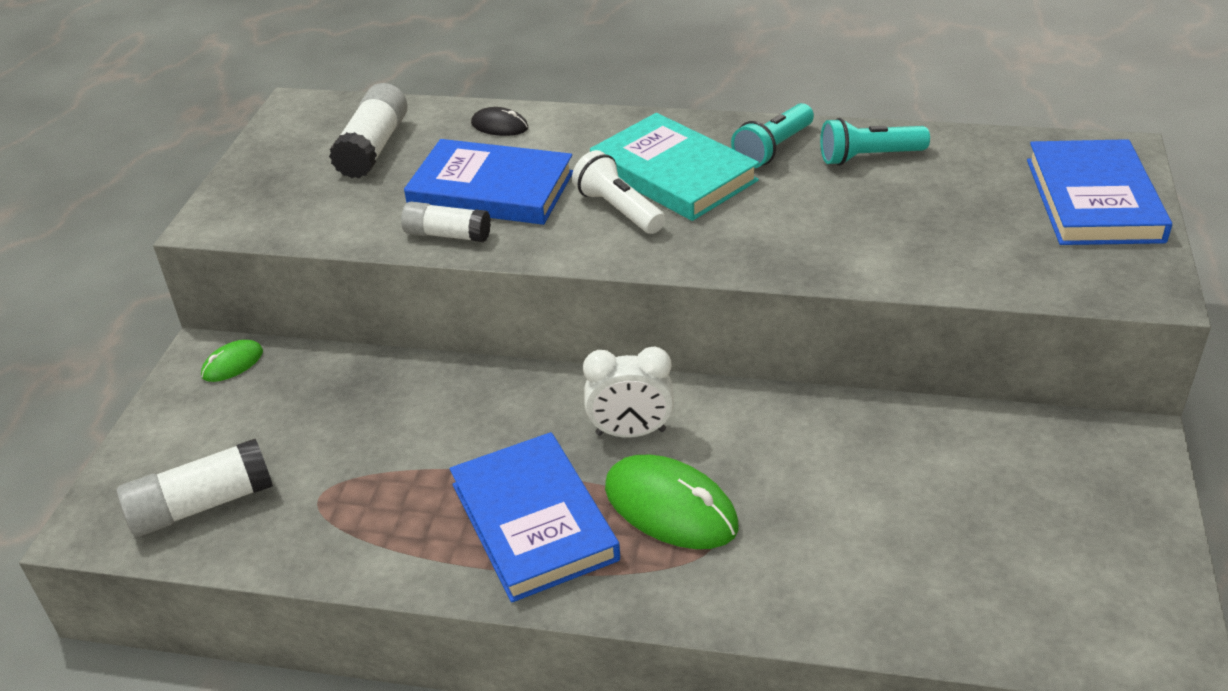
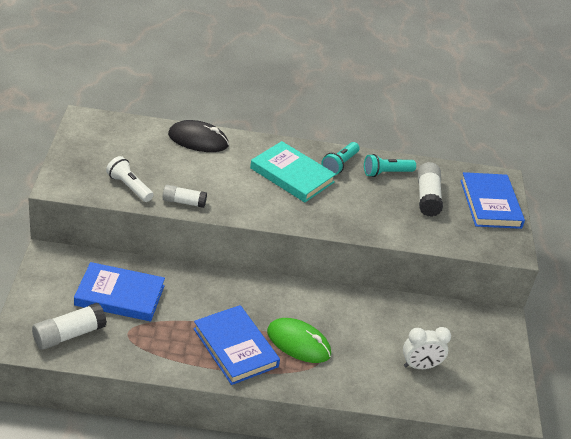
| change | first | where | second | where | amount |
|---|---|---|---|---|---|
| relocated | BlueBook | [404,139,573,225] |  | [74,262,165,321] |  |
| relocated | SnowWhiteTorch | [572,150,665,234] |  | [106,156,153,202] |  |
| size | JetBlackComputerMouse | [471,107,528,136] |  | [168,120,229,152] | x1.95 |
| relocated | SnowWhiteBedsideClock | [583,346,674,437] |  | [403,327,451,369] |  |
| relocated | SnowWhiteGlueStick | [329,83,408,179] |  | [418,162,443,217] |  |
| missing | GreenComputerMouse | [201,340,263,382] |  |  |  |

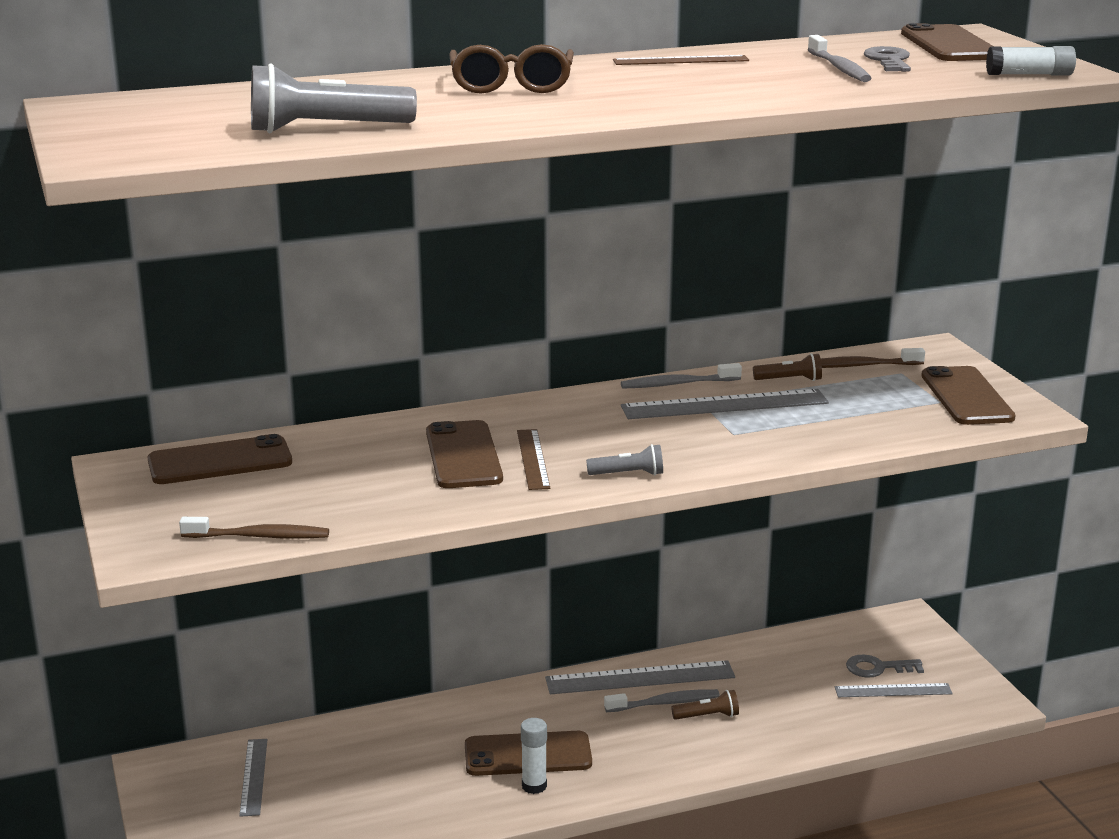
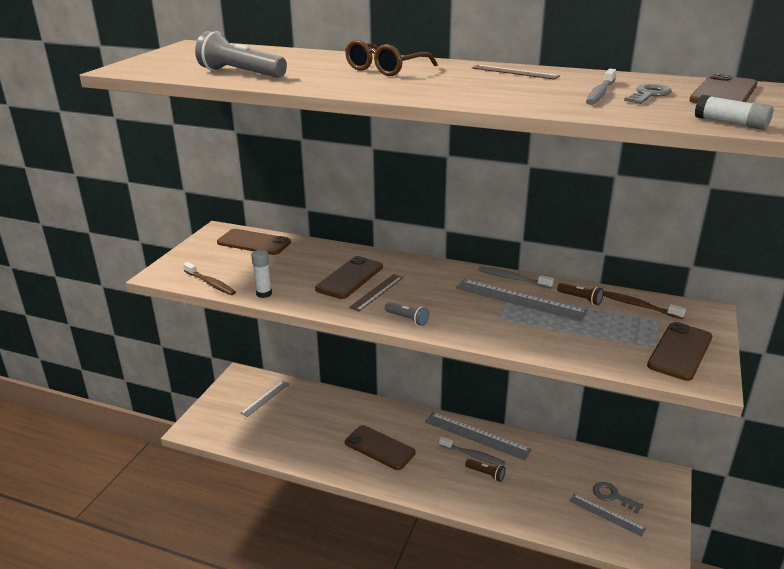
| change | first | where | second | where | amount |
|---|---|---|---|---|---|
| relocated | SnowWhiteGlueStick | [521,718,547,794] |  | [251,250,272,298] |  |

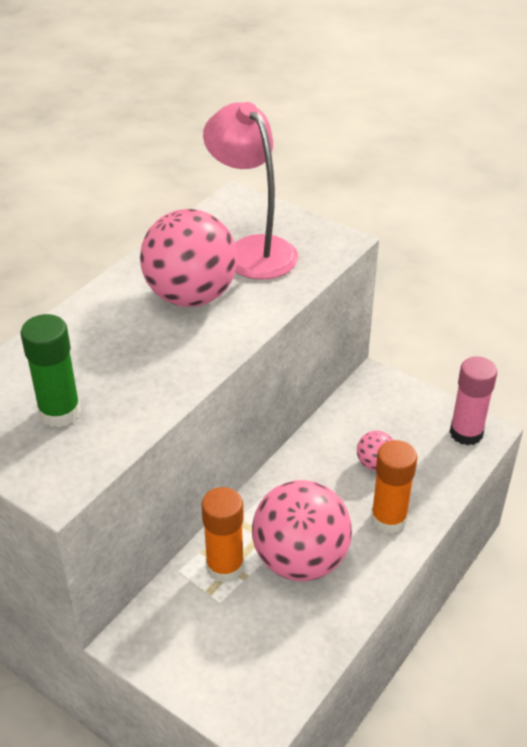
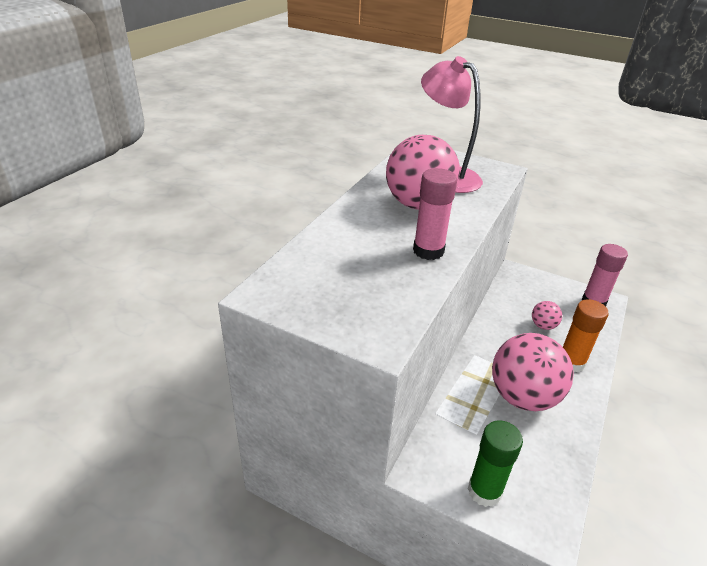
| change | first | where | second | where | amount |
|---|---|---|---|---|---|
| appeared |  |  | PinkGlueStick | [413,168,457,260] |  |
| relocated | GreenGlueStick | [21,314,81,428] |  | [468,420,523,507] |  |
| missing | BrightOrangeGlueStick | [201,487,244,583] |  |  |  |

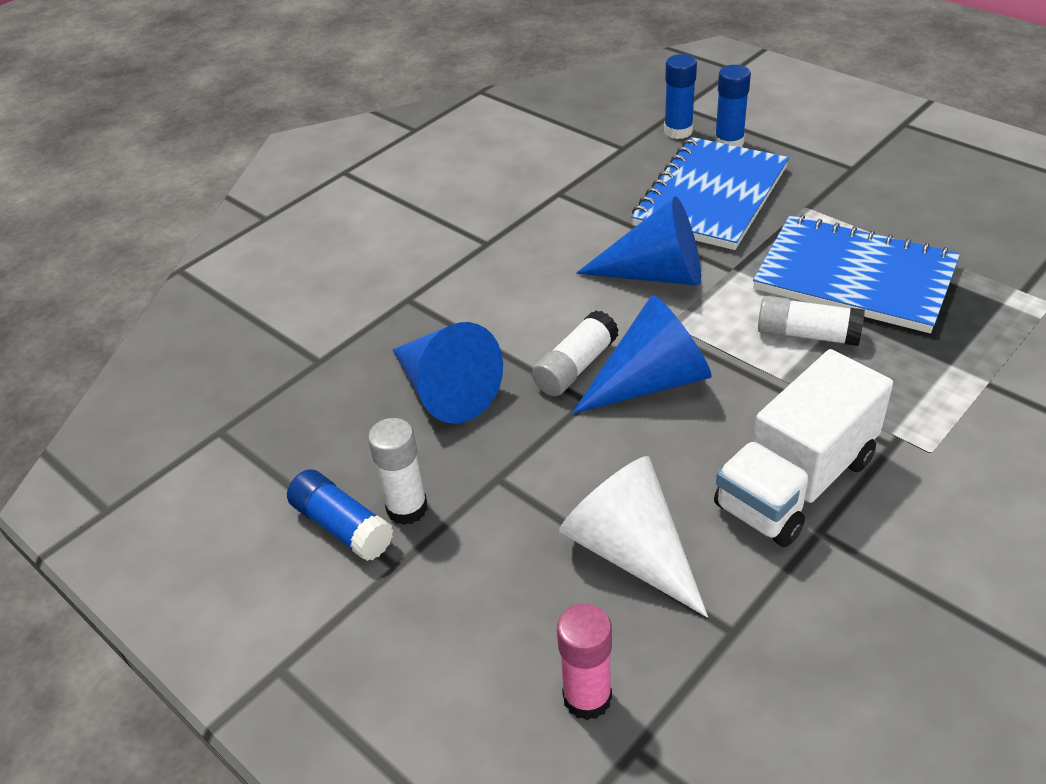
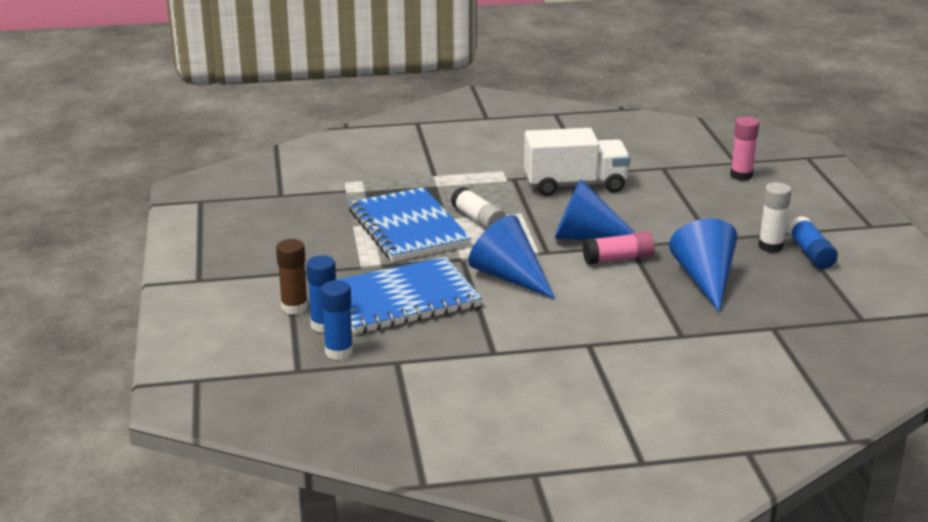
| change | first | where | second | where | amount |
|---|---|---|---|---|---|
| appeared |  |  | DarkBrownGlueStick | [276,239,308,315] |  |
| colour | SnowWhiteGlueStick | [532,310,619,396] | PinkGlueStick | [583,231,655,264] |  |
| missing | SnowWhiteCone | [559,456,708,617] |  |  |  |

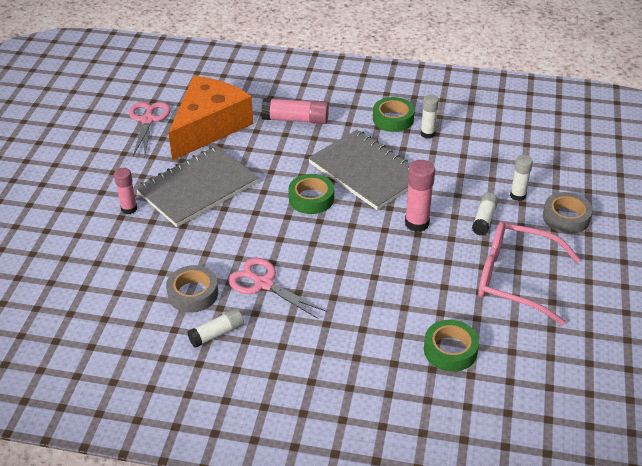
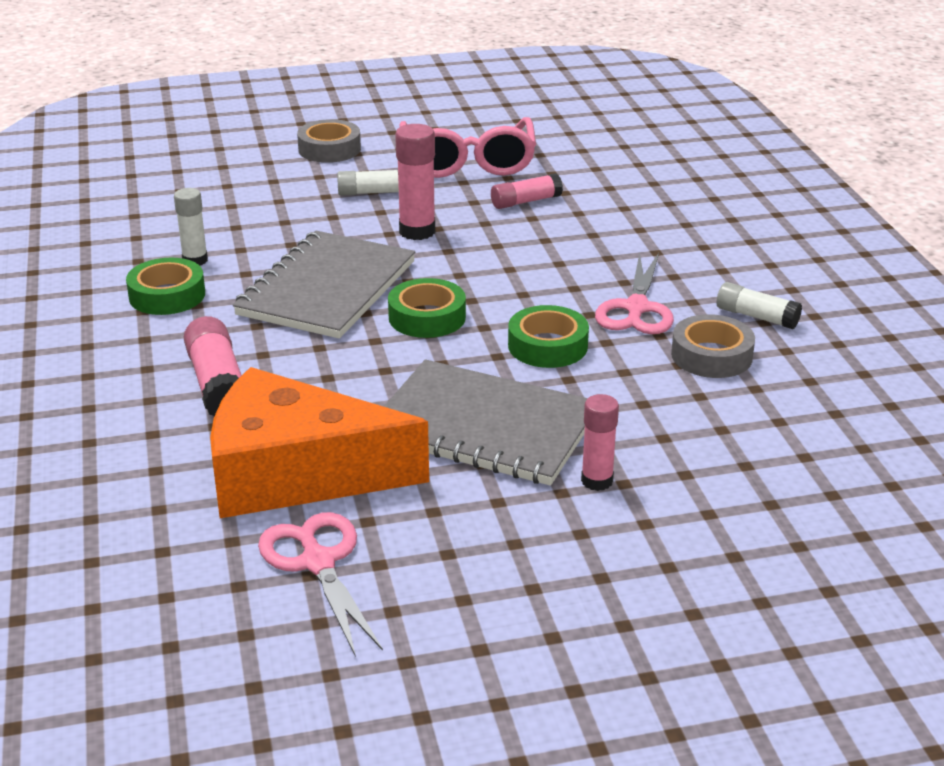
| change | first | where | second | where | amount |
|---|---|---|---|---|---|
| spun | PinkScissors | [129,102,170,156] |  | [258,512,383,657] | 90 degrees clockwise |
| appeared |  |  | PinkGlueStick | [491,173,563,209] |  |
| relocated | GreenRollOfTape | [424,320,479,372] |  | [508,305,589,368] |  |
| missing | SnowWhiteGlueStick | [510,155,533,201] |  |  |  |

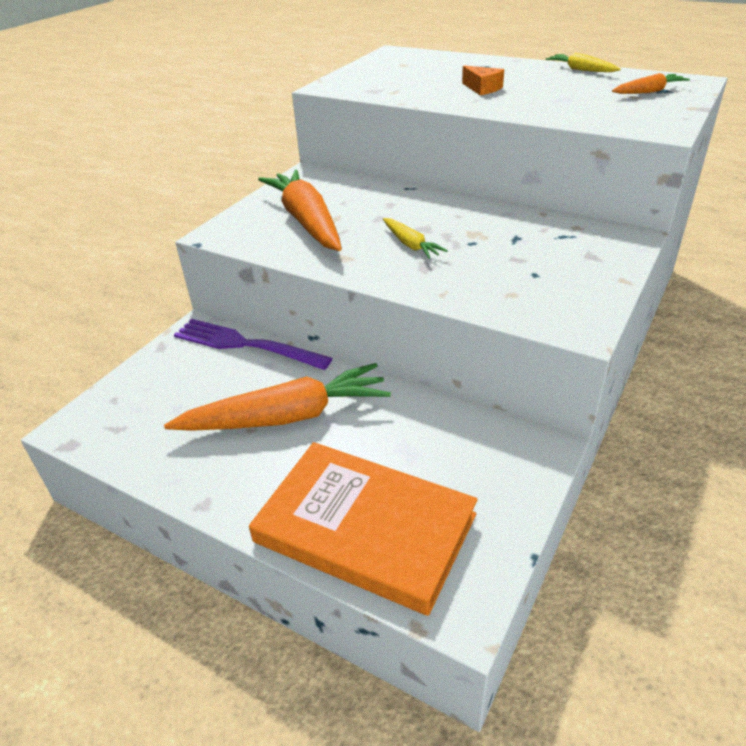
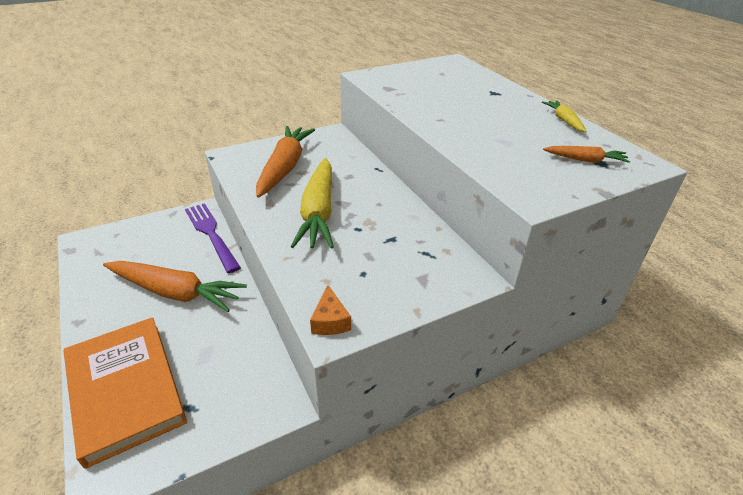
| change | first | where | second | where | amount |
|---|---|---|---|---|---|
| size | YellowRootVegetable | [383,218,448,259] |  | [291,158,334,249] | x2.10 |
| relocated | BrightOrangeCheeseWedge | [462,65,504,95] |  | [310,285,351,335] |  |

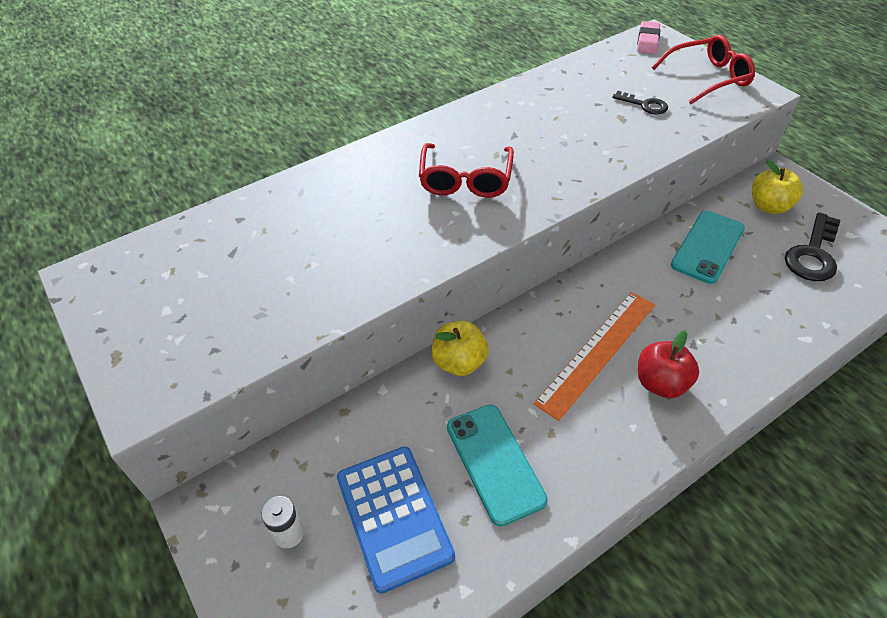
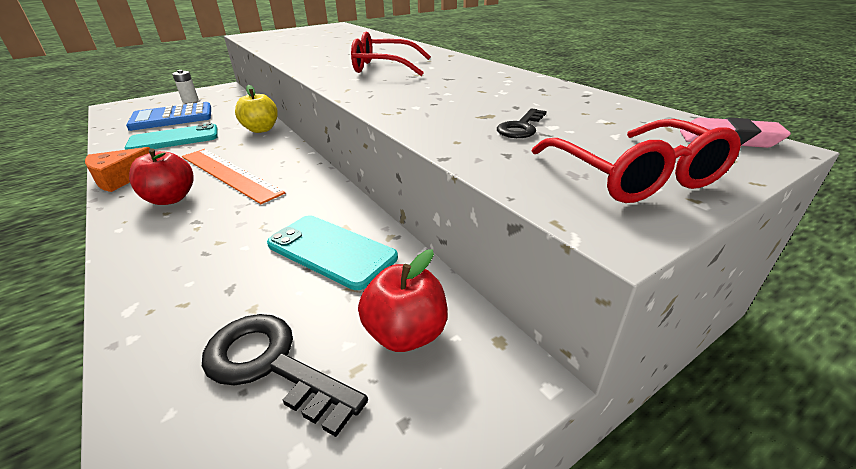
| change | first | where | second | where | amount |
|---|---|---|---|---|---|
| appeared |  |  | BrightOrangeCheeseWedge | [85,147,150,192] |  |
| colour | YellowAppleFruit | [752,159,803,214] | ScarletAppleFruit | [358,249,448,352] |  |

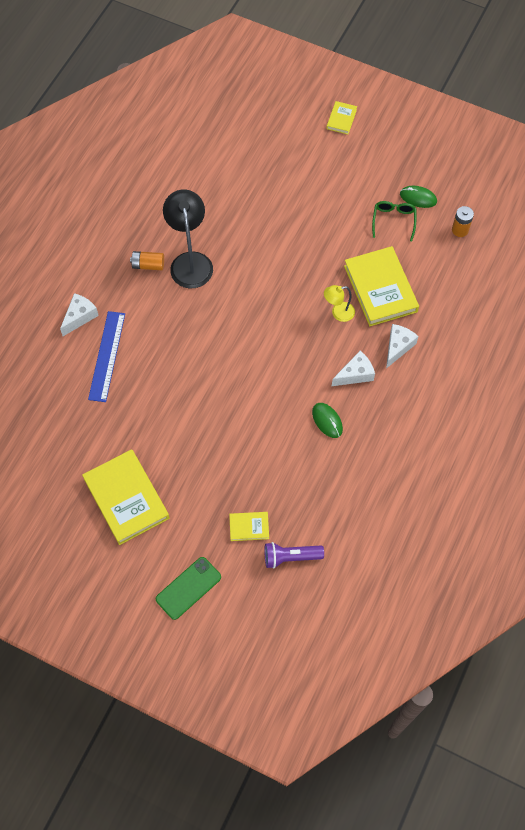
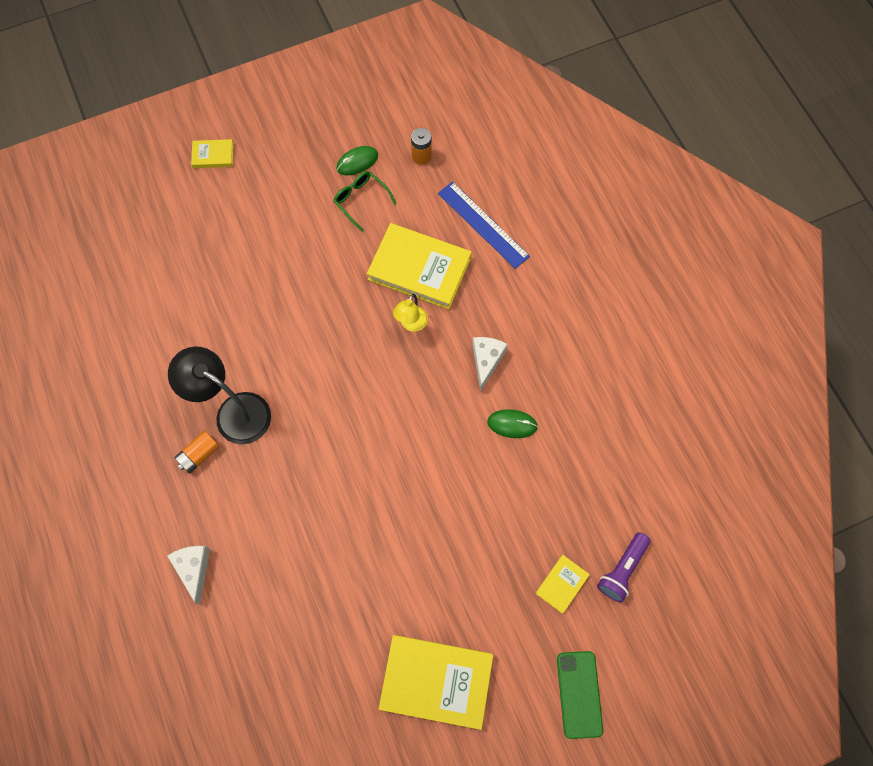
| change | first | where | second | where | amount |
|---|---|---|---|---|---|
| spun | YellowBook | [326,101,357,134] |  | [191,139,233,168] | 60 degrees counterclockwise |
| relocated | BlueRuler | [88,311,125,402] |  | [438,182,530,269] |  |
| missing | SnowWhiteCheeseWedge | [386,324,419,368] |  |  |  |

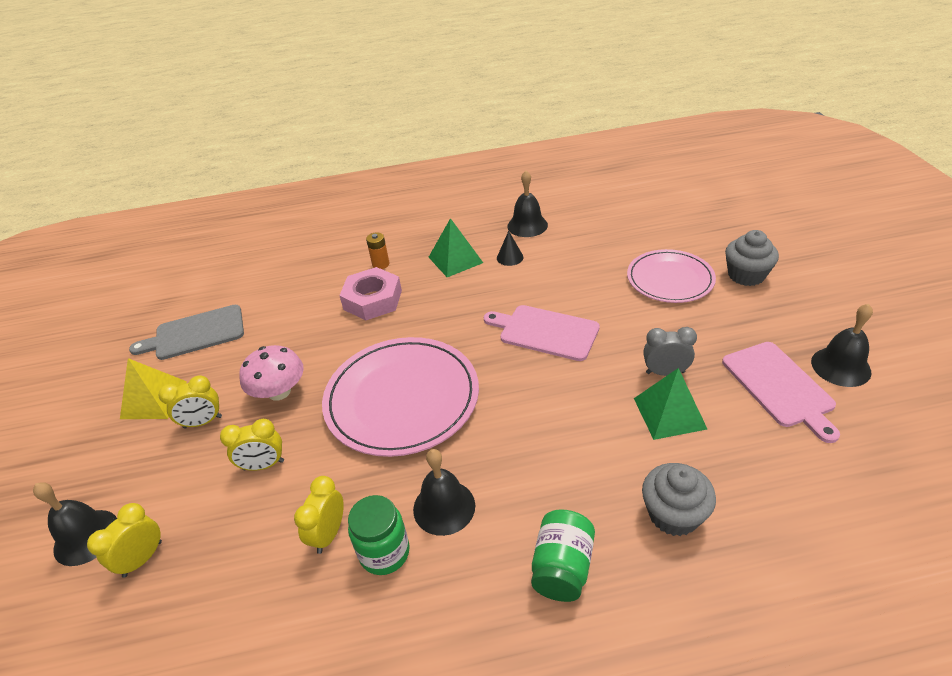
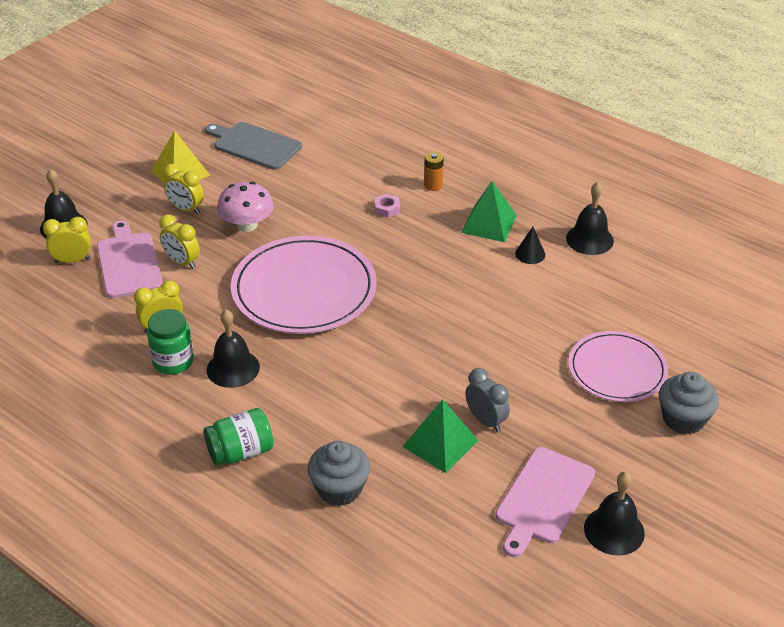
| change | first | where | second | where | amount |
|---|---|---|---|---|---|
| relocated | PinkCuttingBoard | [484,305,600,361] |  | [97,220,163,298] |  |
| size | PinkHexNut | [339,267,402,320] |  | [374,194,400,218] | x0.45 |

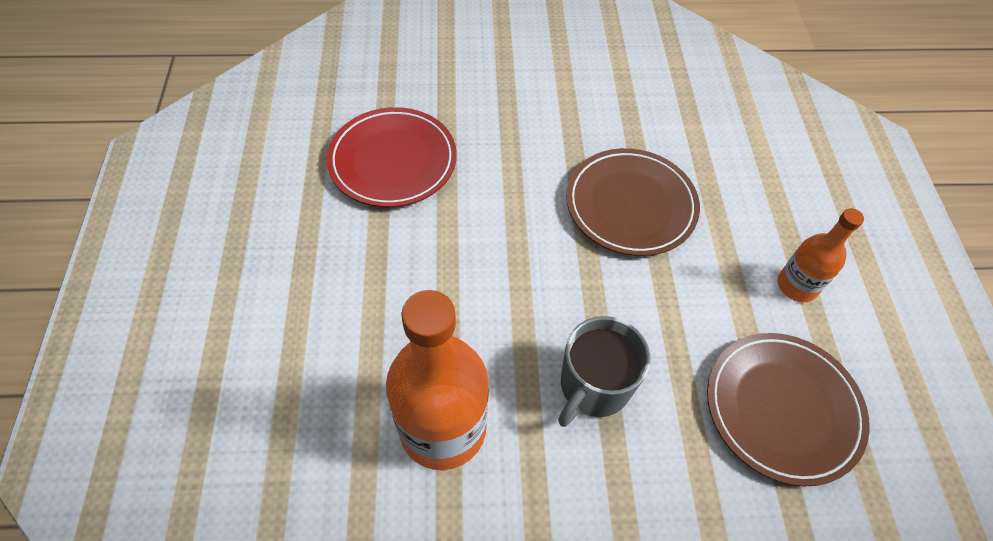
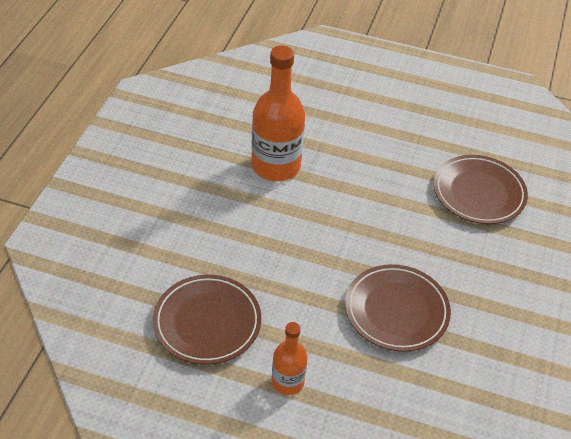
| change | first | where | second | where | amount |
|---|---|---|---|---|---|
| colour | ScarletPlate | [327,107,457,207] | DarkBrownPlate | [433,155,528,224] |  |
| missing | AshGreyMug | [558,316,651,427] |  |  |  |

